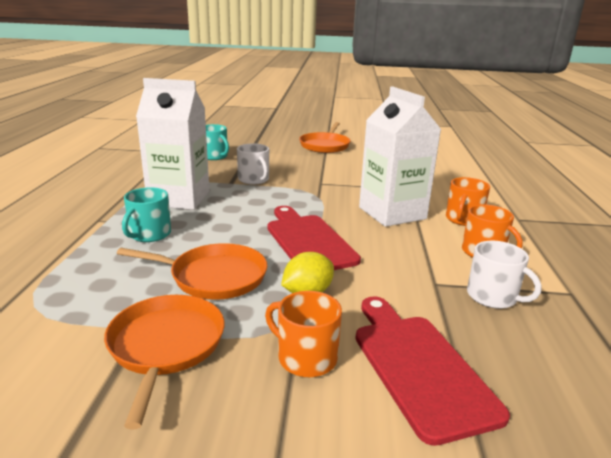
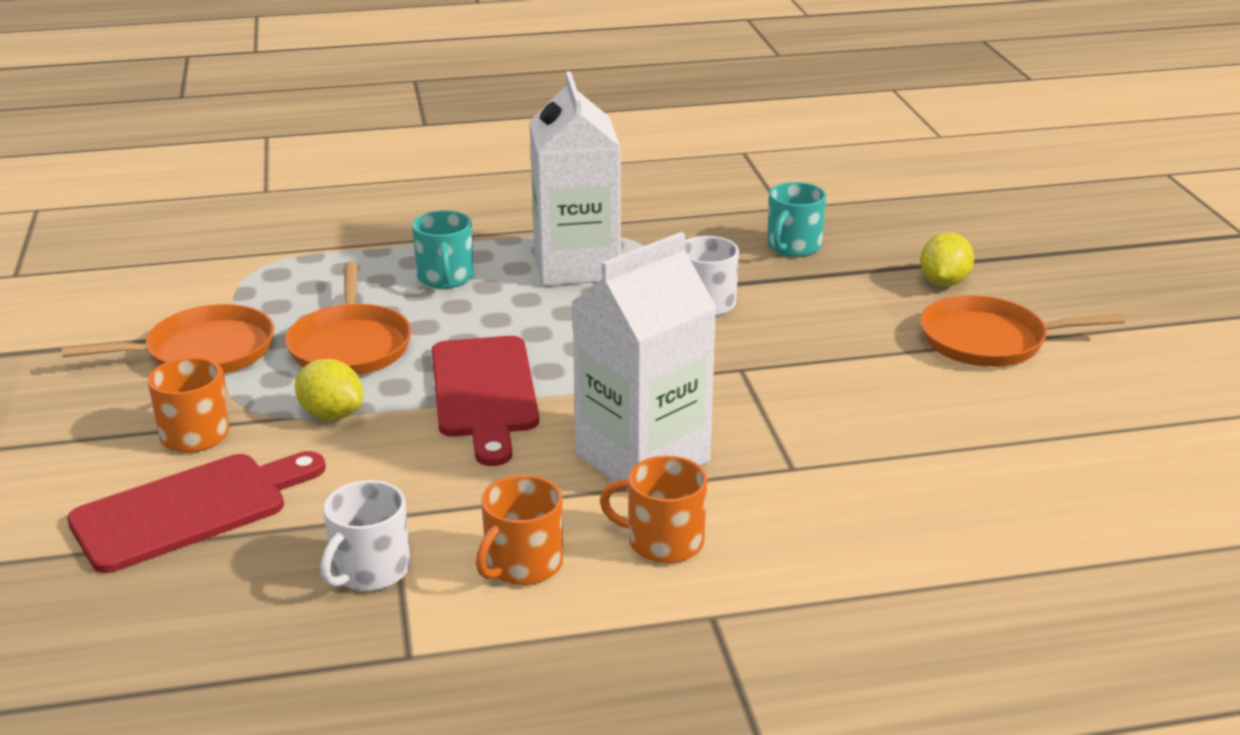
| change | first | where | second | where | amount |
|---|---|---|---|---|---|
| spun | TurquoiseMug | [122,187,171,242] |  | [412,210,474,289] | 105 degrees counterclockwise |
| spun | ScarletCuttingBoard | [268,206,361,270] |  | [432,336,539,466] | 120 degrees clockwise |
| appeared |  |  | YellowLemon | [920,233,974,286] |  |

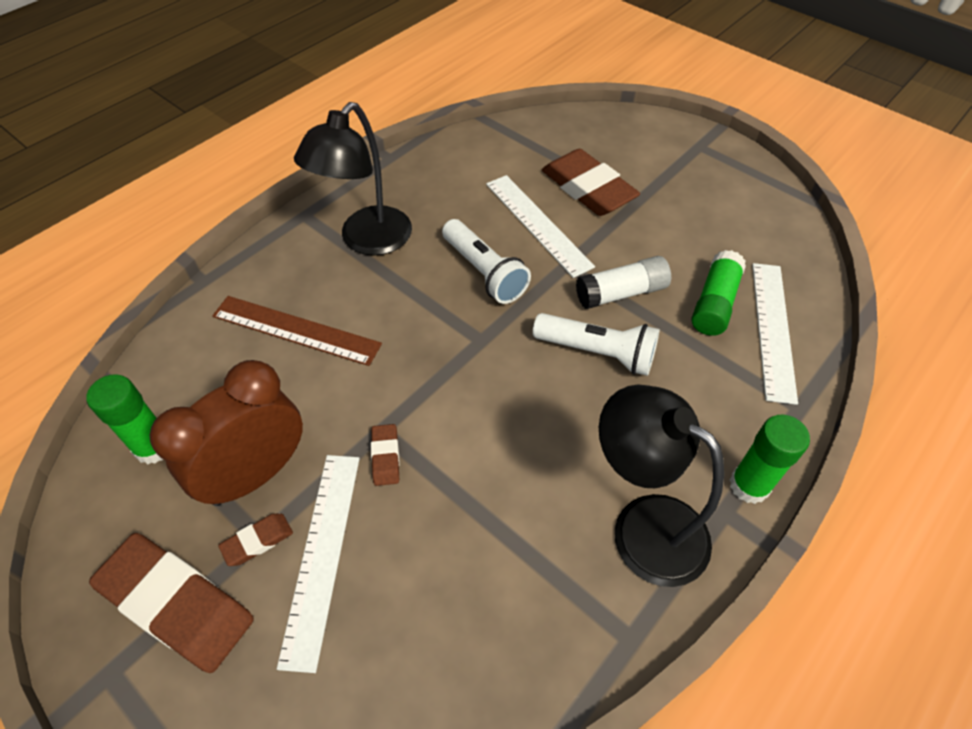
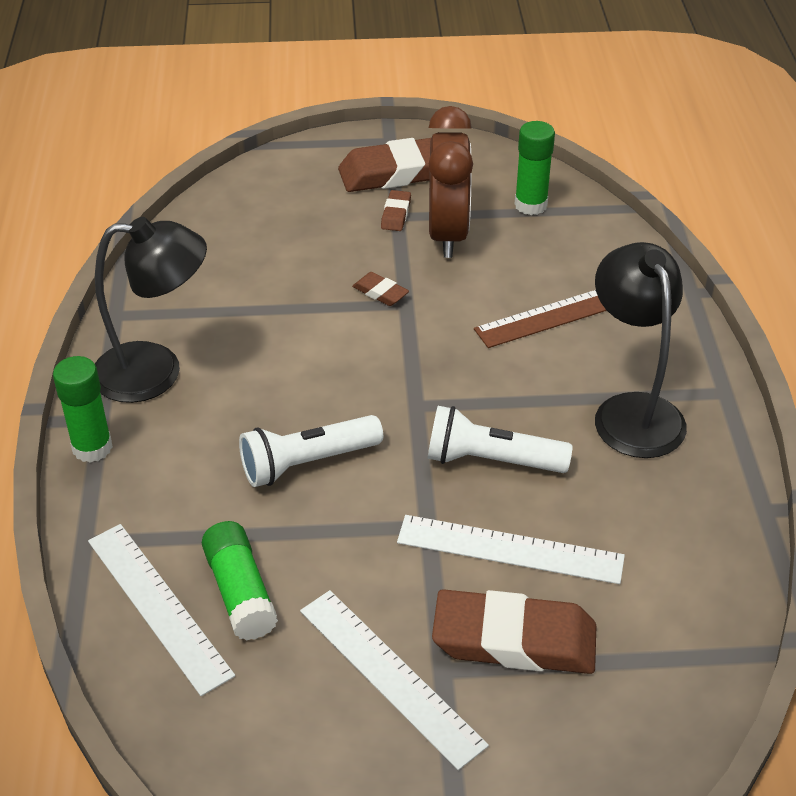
| change | first | where | second | where | amount |
|---|---|---|---|---|---|
| relocated | SnowWhiteRuler | [277,455,360,673] |  | [300,590,489,770] |  |
| missing | SnowWhiteGlueStick | [576,256,671,309] |  |  |  |

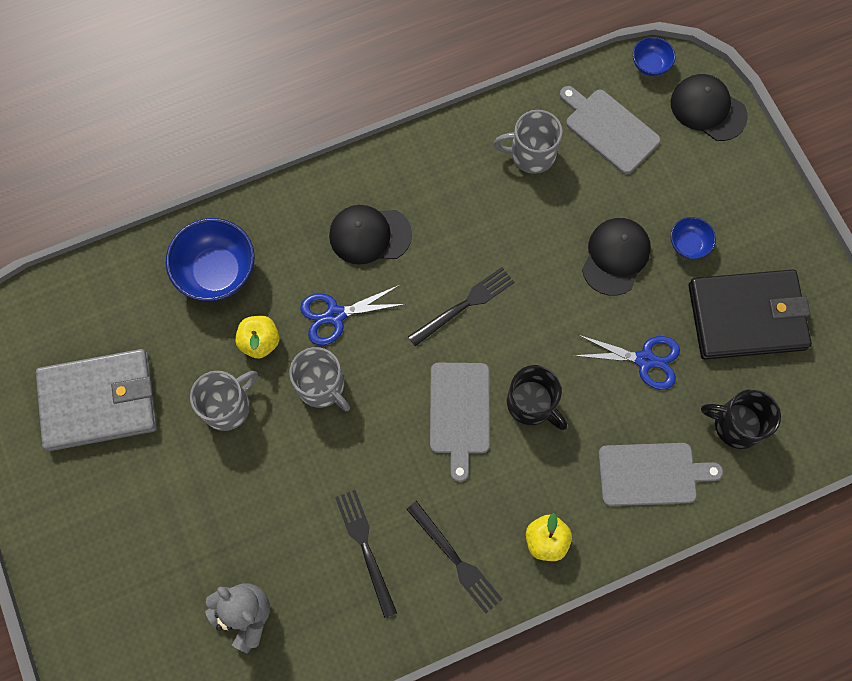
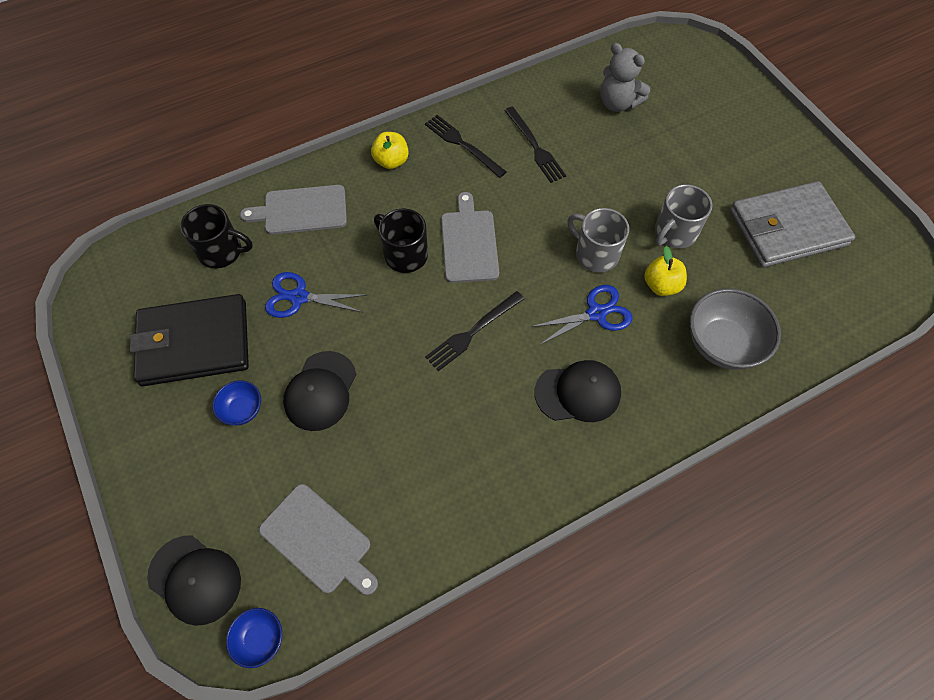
| change | first | where | second | where | amount |
|---|---|---|---|---|---|
| colour | BlueDeepDish | [166,218,255,301] | AshGreyDeepDish | [690,288,781,370] |  |
| missing | AshGreyMug | [493,110,562,174] |  |  |  |

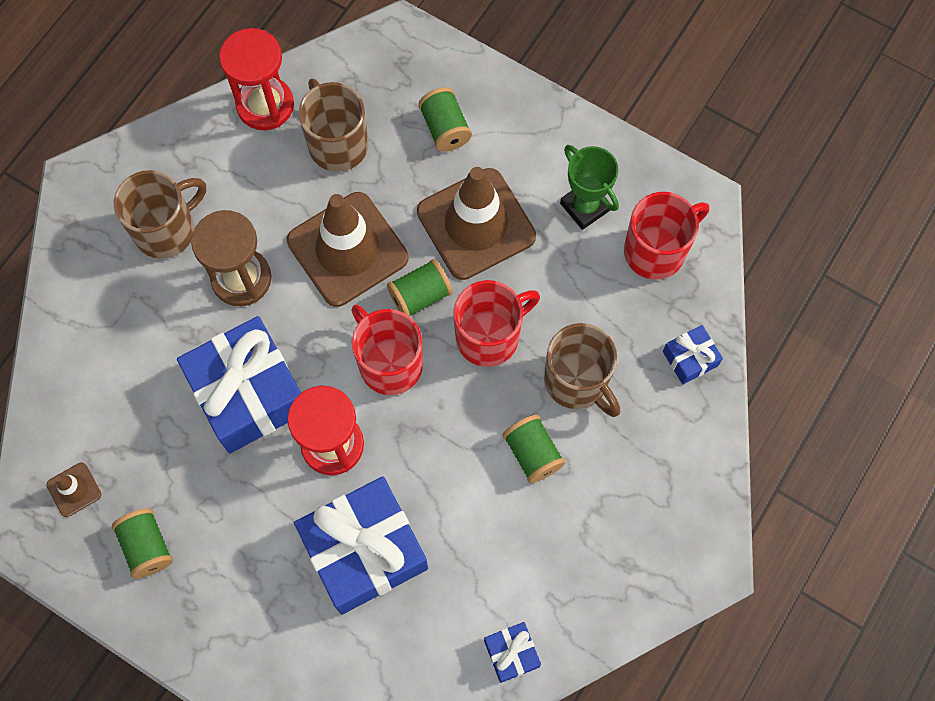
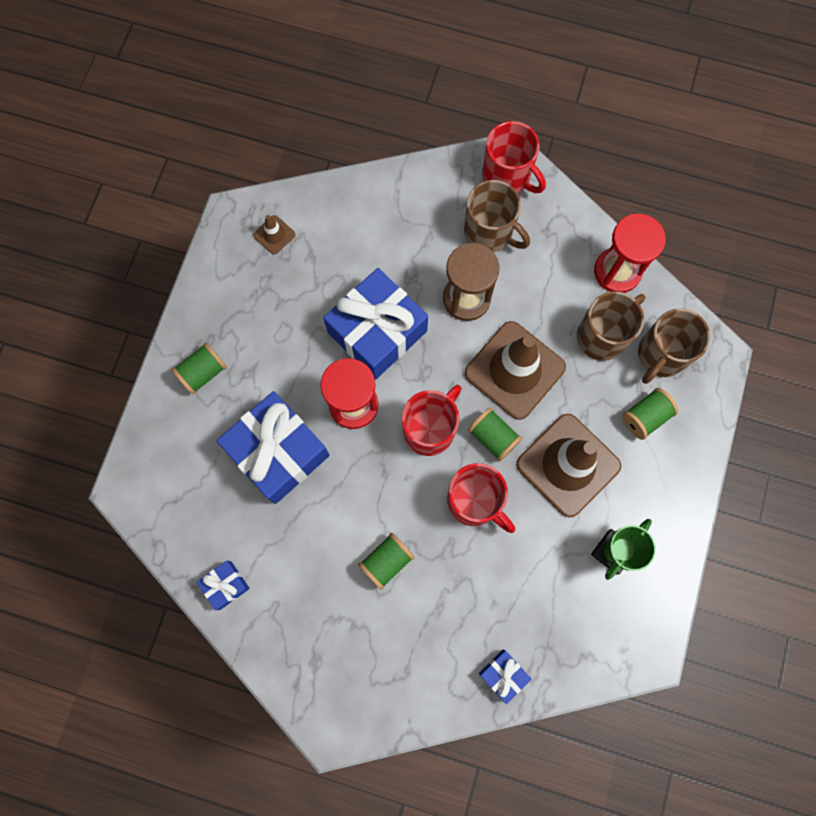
| change | first | where | second | where | amount |
|---|---|---|---|---|---|
| relocated | GreenReelOfThread | [112,508,173,579] |  | [171,343,227,394] |  |
| relocated | ScarletMug | [624,192,709,280] |  | [482,121,546,193] |  |
| relocated | DarkBrownMug | [544,323,620,417] |  | [638,308,710,384] |  |

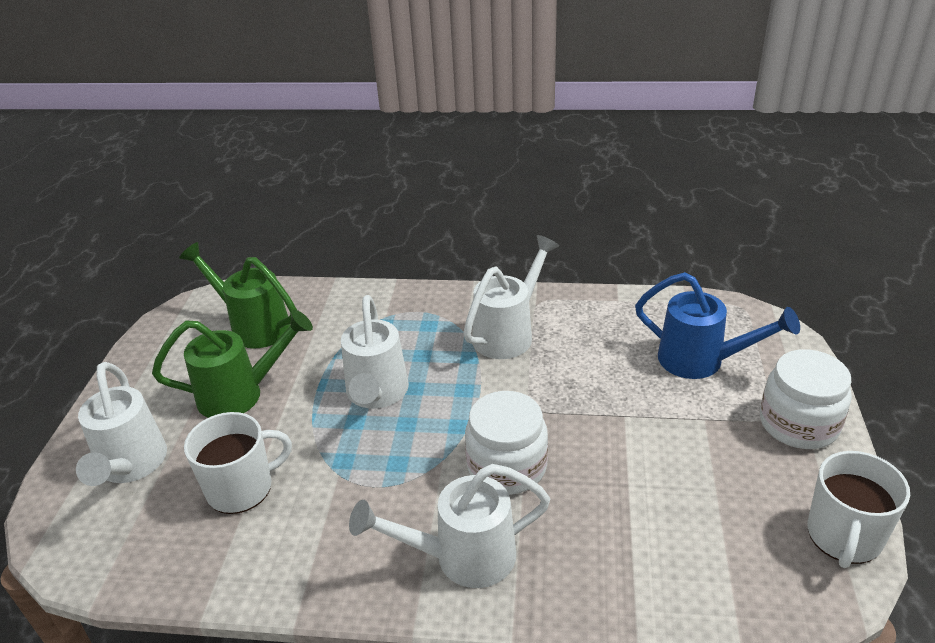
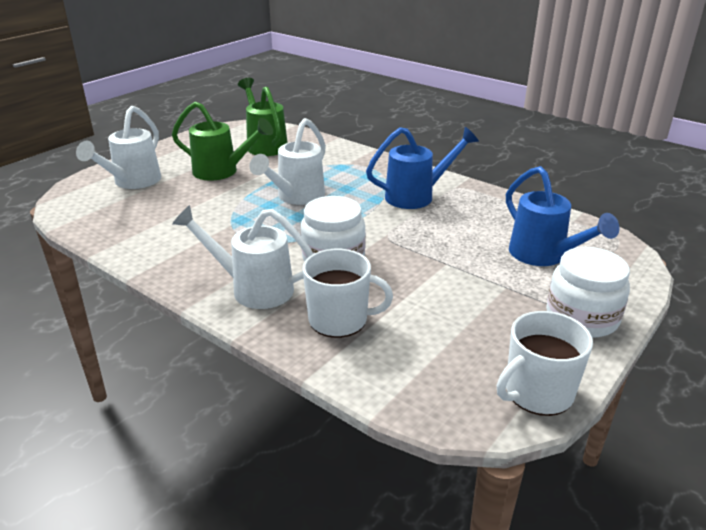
| change | first | where | second | where | amount |
|---|---|---|---|---|---|
| relocated | SnowWhiteMug | [184,412,292,514] |  | [303,249,393,338] |  |
| colour | SnowWhiteSprinklingCan | [463,235,559,359] | BlueSprinklingCan | [366,127,479,209] |  |

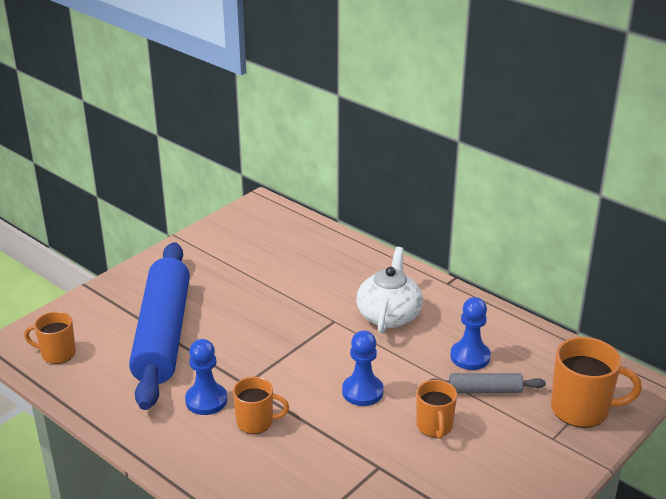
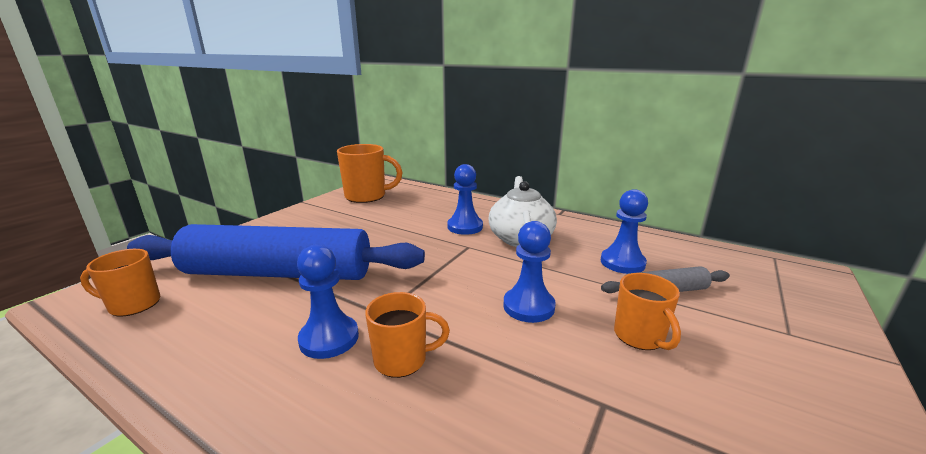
| change | first | where | second | where | amount |
|---|---|---|---|---|---|
| spun | BlueDoughRoller | [129,242,190,410] |  | [127,224,425,280] | 75 degrees counterclockwise |
| relocated | BrightOrangeMug | [551,337,642,428] |  | [337,144,403,203] |  |
| appeared |  |  | BlueGamePawn | [447,164,483,235] |  |

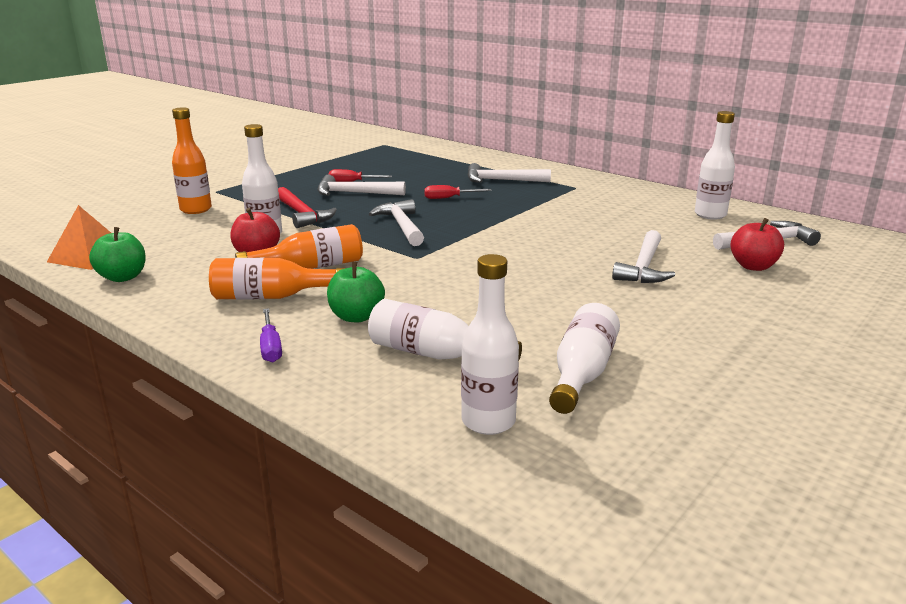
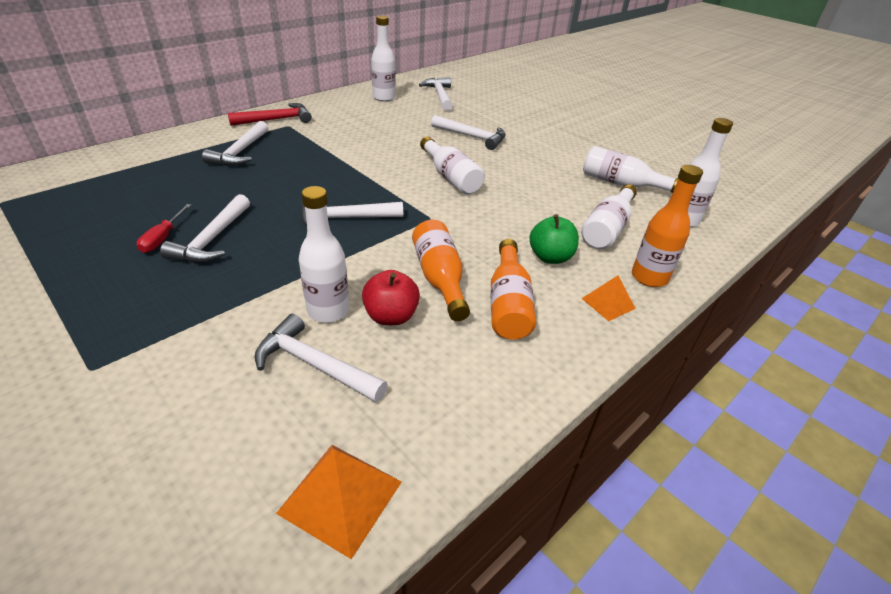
| change | first | where | second | where | amount |
|---|---|---|---|---|---|
| relocated | ScarletHammer | [278,187,337,228] |  | [228,103,312,126] |  |
| appeared |  |  | SnowWhiteHammer | [255,314,388,402] |  |
| appeared |  |  | SnowWhiteFlask | [420,137,485,194] |  |
| exchanged | RoyalPurpleScrewdriver | [260,308,282,362] | BrightOrangeSolidPyramid | [582,275,636,321] |  |
| relocated | BrightOrangeFlask | [172,107,212,214] |  | [632,165,703,287] |  |
| missing | GreenAppleFruit | [89,227,146,282] |  |  |  |
| missing | ScarletScrewdriver | [424,185,492,199] |  |  |  |
| missing | ScarletAppleFruit | [730,218,784,271] |  |  |  |

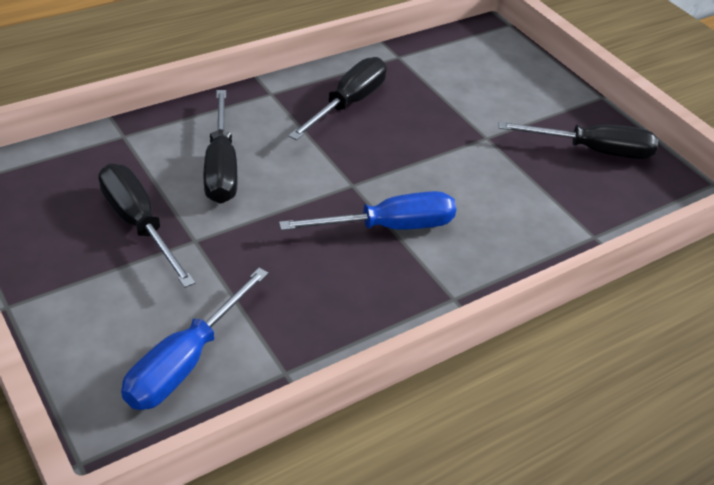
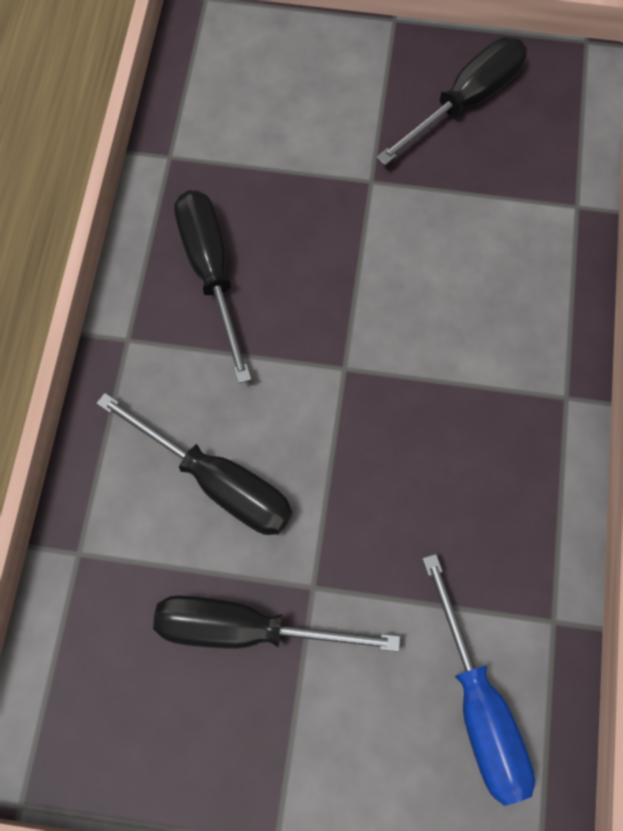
| change | first | where | second | where | amount |
|---|---|---|---|---|---|
| missing | BlueScrewdriver | [279,191,456,230] |  |  |  |

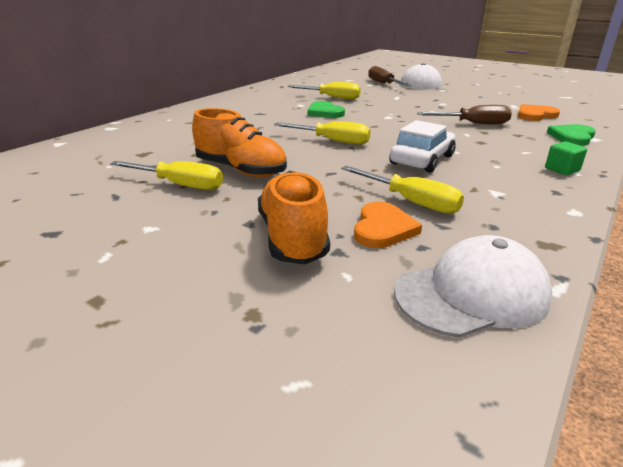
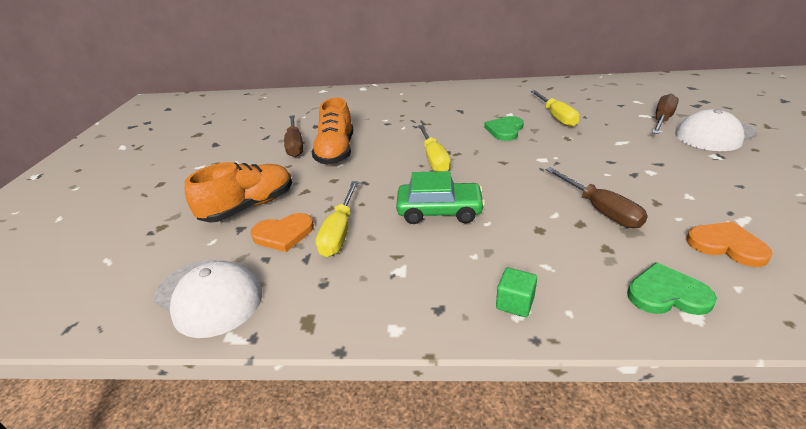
| change | first | where | second | where | amount |
|---|---|---|---|---|---|
| colour | YellowScrewdriver | [110,161,223,190] | DarkBrownScrewdriver | [284,115,303,157] |  |
| colour | SnowWhiteCar | [389,120,456,173] | GreenCar | [396,171,485,224] |  |

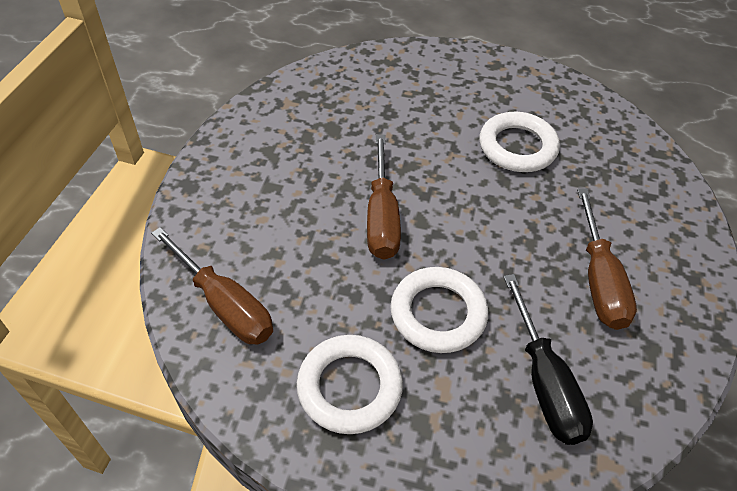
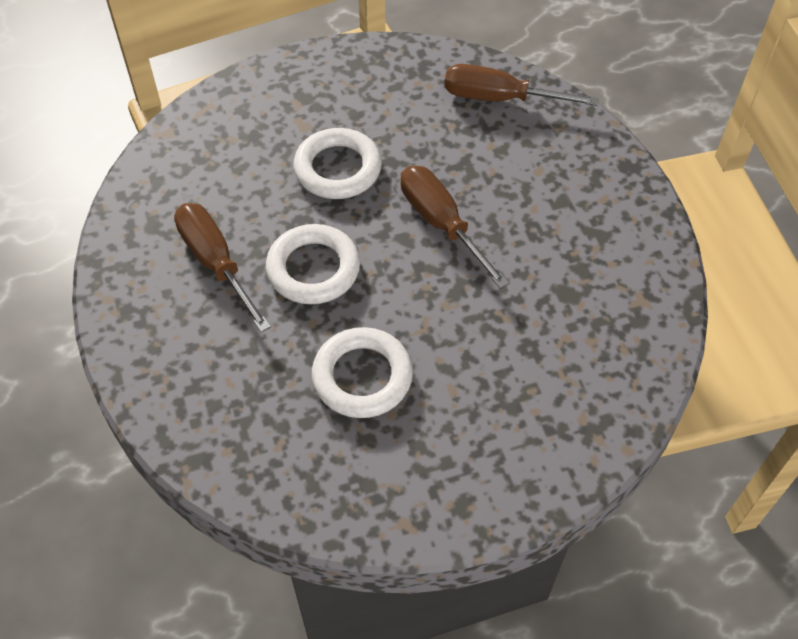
| change | first | where | second | where | amount |
|---|---|---|---|---|---|
| relocated | SnowWhiteHoop | [297,335,403,434] |  | [266,224,360,304] |  |
| missing | JetBlackScrewdriver | [503,274,593,445] |  |  |  |

